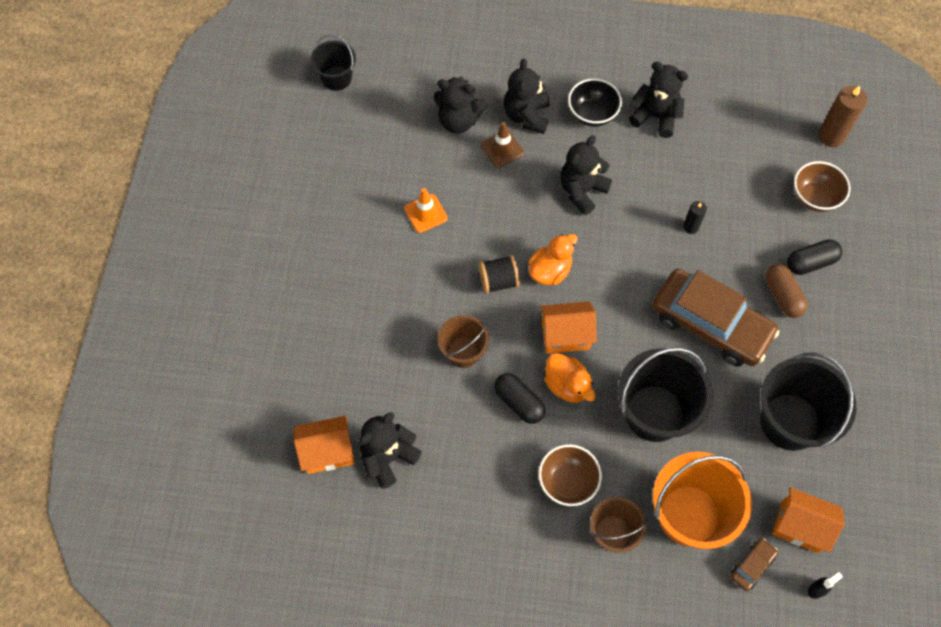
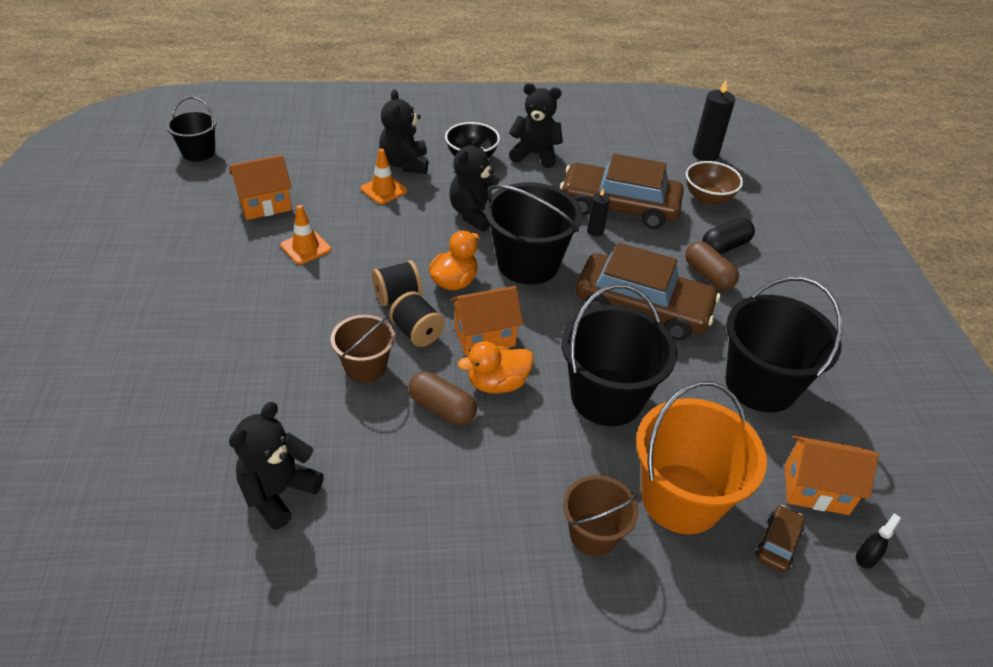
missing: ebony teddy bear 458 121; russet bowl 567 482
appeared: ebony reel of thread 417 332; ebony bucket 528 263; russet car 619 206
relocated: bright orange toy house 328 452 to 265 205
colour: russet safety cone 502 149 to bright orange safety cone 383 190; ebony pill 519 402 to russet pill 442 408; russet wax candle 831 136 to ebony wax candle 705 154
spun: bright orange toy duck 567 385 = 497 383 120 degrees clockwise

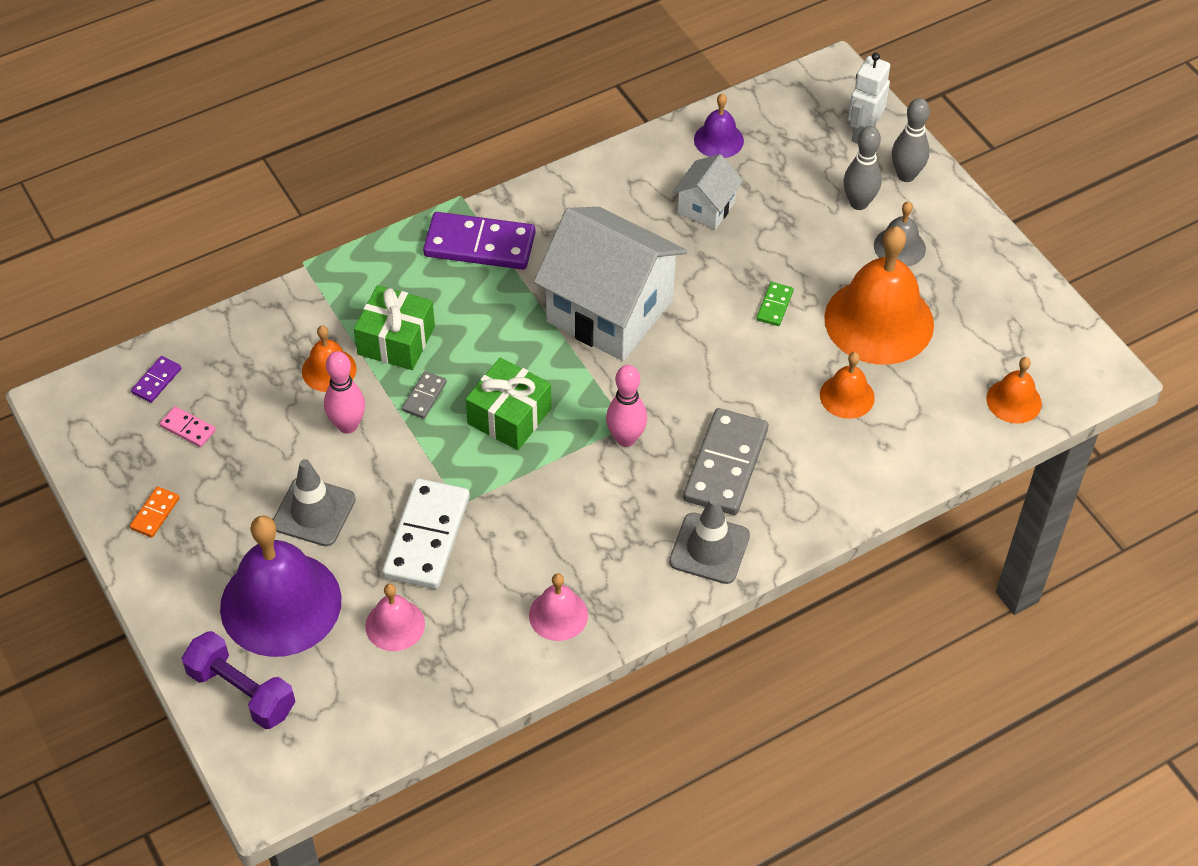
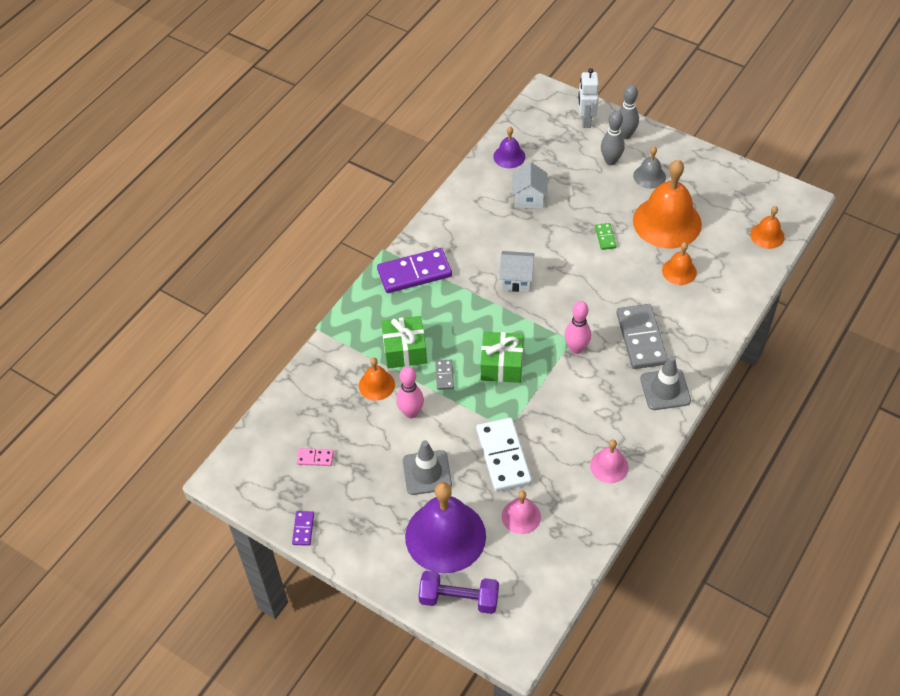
missing: bright orange domino piece 155 513
relocated: purple domino piece 156 381 to 303 529
size: snow-white toy house 610 311 = 516 279 x0.48

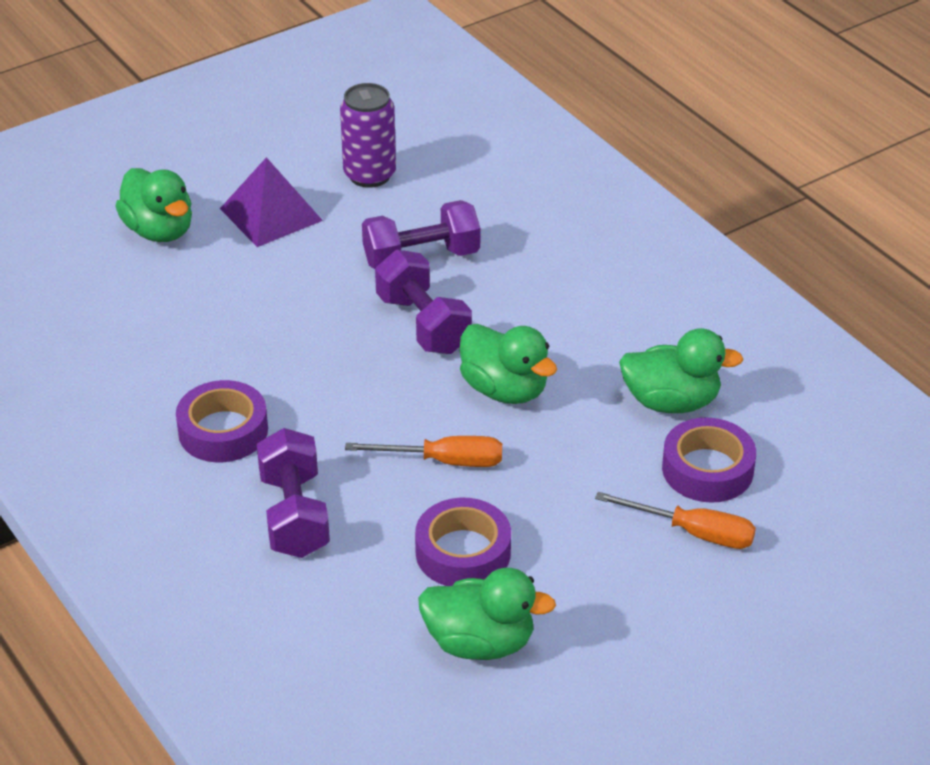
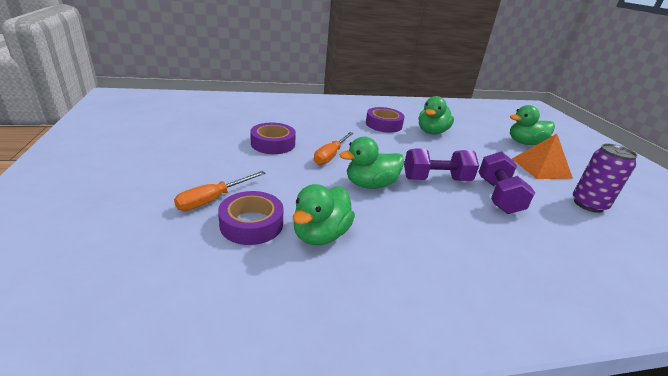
missing: purple hand weight 294 515
relocated: emerald toy duck 480 643 to 432 132
colour: purple pyramid 270 214 to bright orange pyramid 541 168

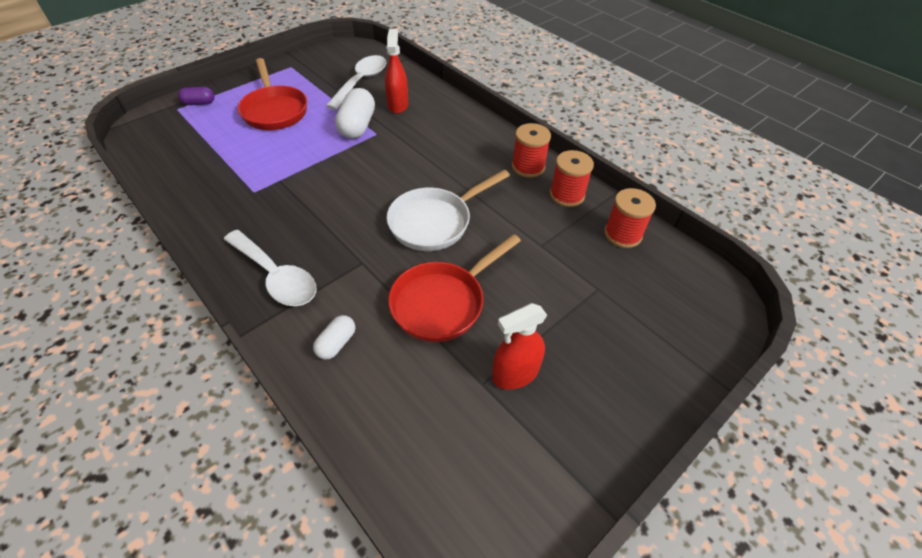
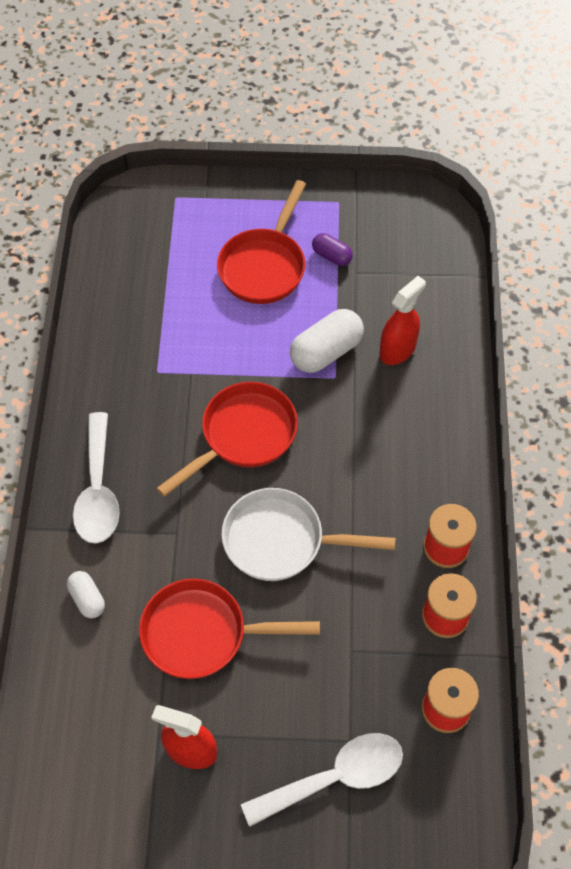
appeared: red skillet 243 436
relocated: snow-white spoon 361 82 to 334 778; purple pill 199 103 to 331 256
spun: snow-white pill 336 343 = 87 599 75 degrees clockwise

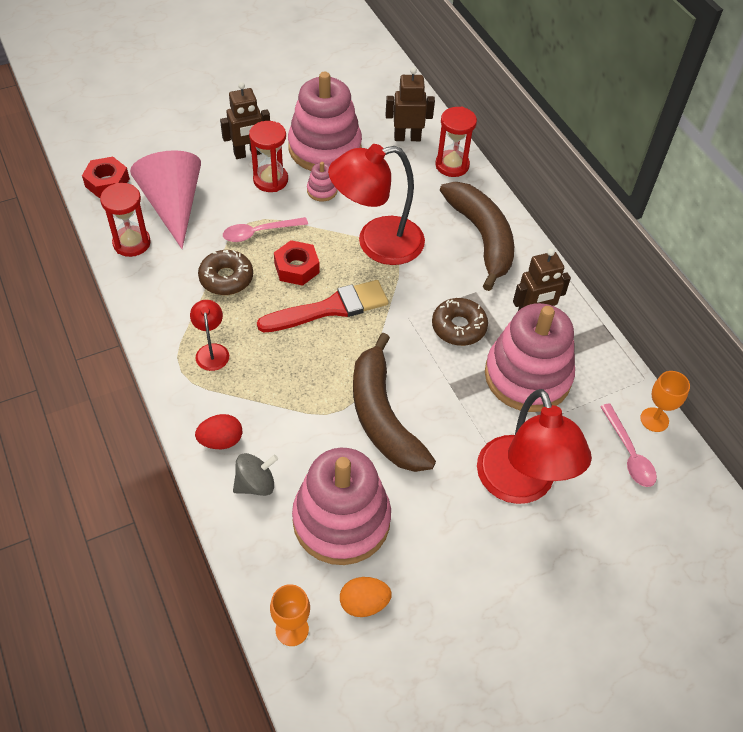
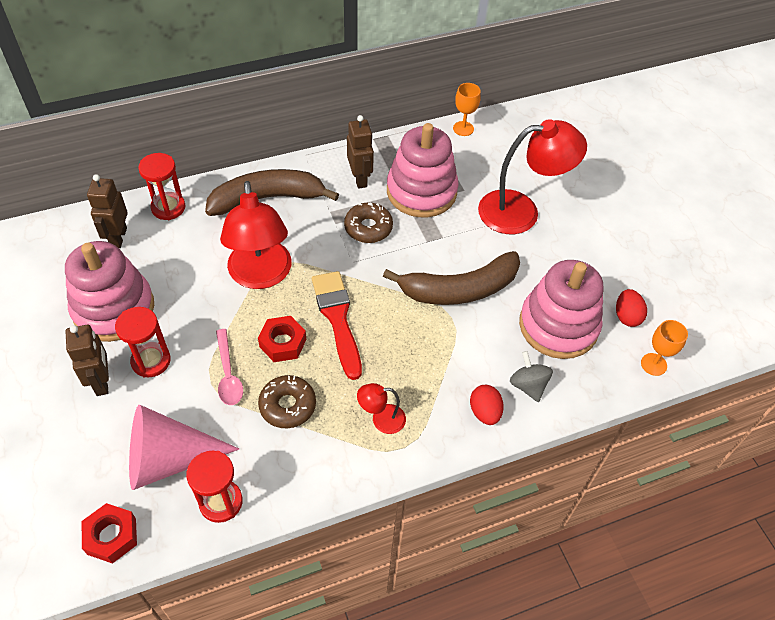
missing: rosy stacking toy 322 190; rosy spoon 628 453
colour: bright orange toy egg 364 603 to red toy egg 626 316

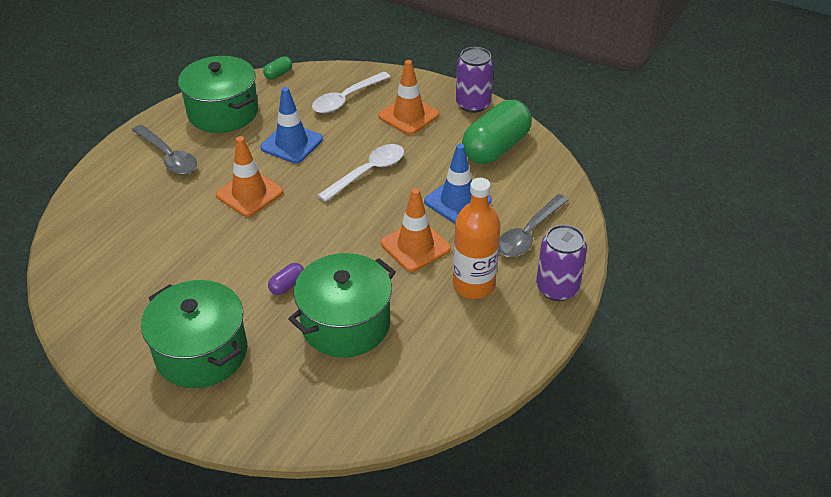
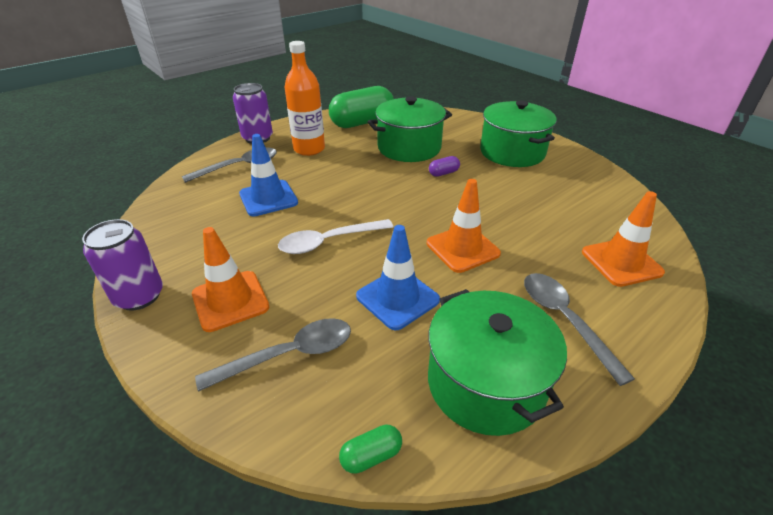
relocated: emerald pill 496 148 to 362 122; bright orange safety cone 415 246 to 621 262
colour: snow-white spoon 346 99 to gray spoon 289 355

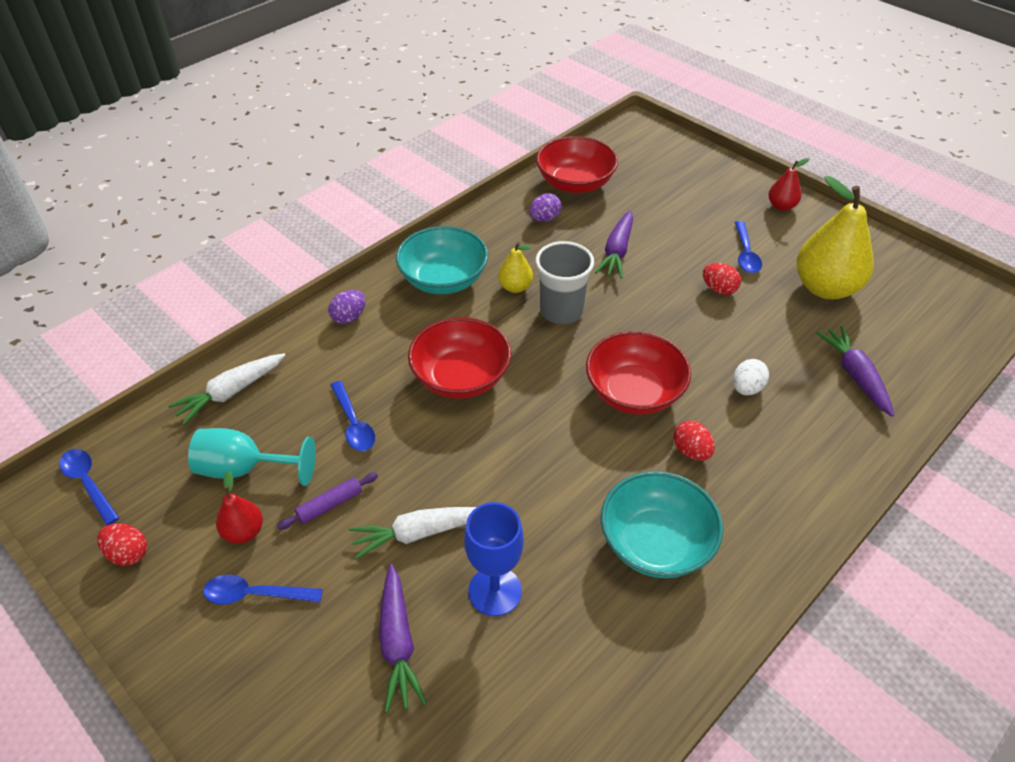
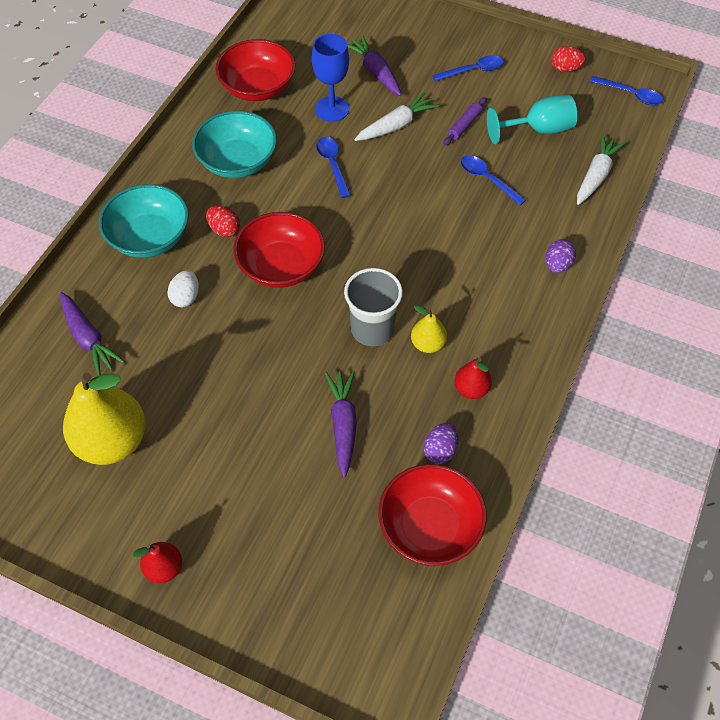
missing: red toy egg 719 289
relocated: aqua bowl 443 279 to 149 237; red bowl 461 377 to 258 87; cobalt spoon 745 254 to 332 165; red pear fruit 244 532 to 471 389

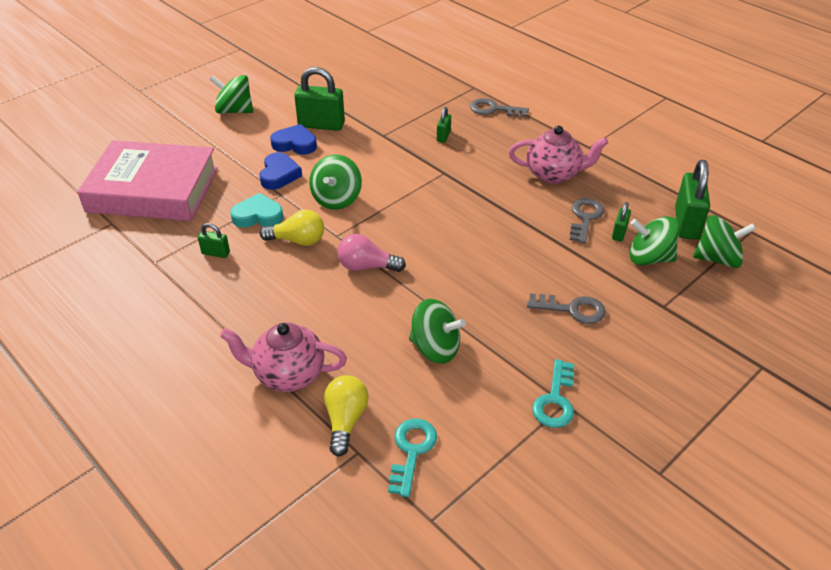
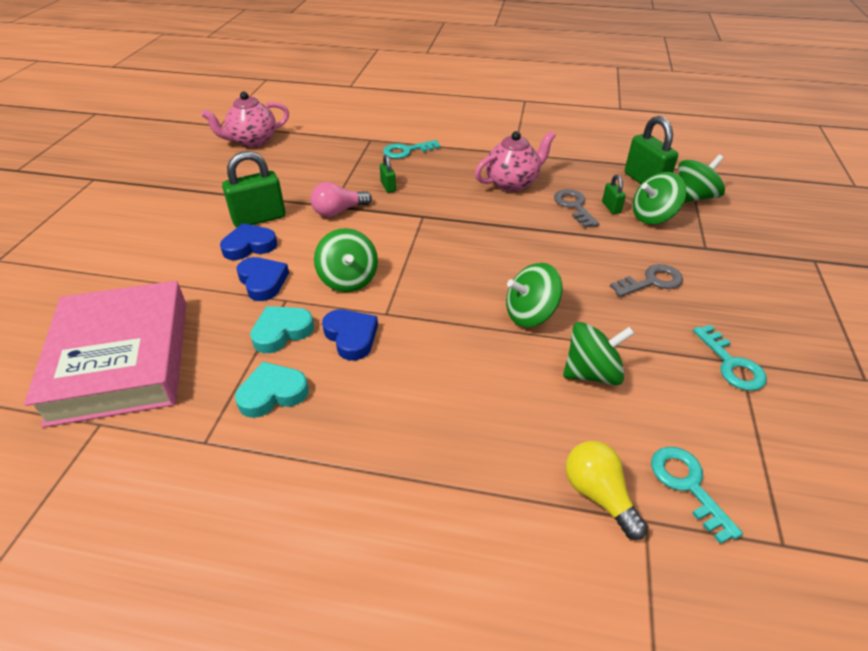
relocated: rosy tea pot 288 375 to 252 141; rosy lightbulb 366 267 to 338 211; emerald toy top 234 111 to 530 314
exchanged: emerald small lock 216 253 to aqua heart shape 272 393; yellow lightbulb 298 240 to cobalt heart shape 351 337
colour: gray latchkey 493 109 to aqua latchkey 406 151
spun: rosy book 153 189 = 121 360 75 degrees counterclockwise

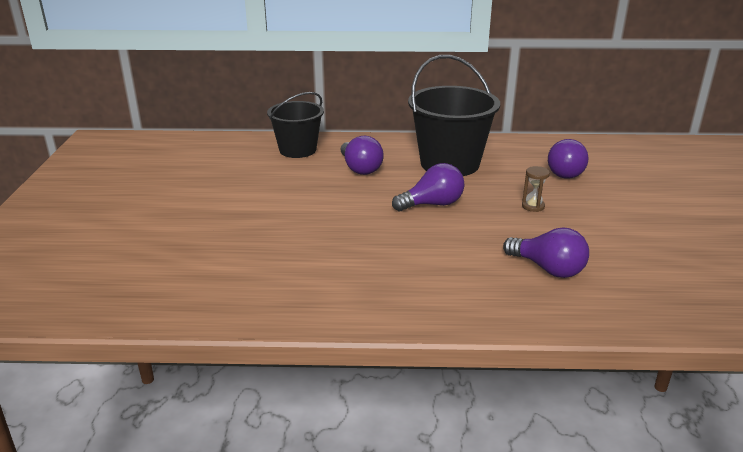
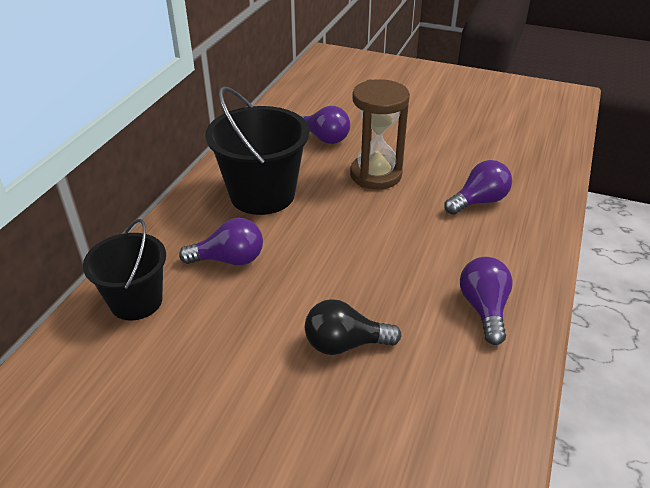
appeared: ebony lightbulb 345 344
relocated: purple lightbulb 432 204 to 484 309
size: russet sandglass 533 206 = 375 175 x2.45

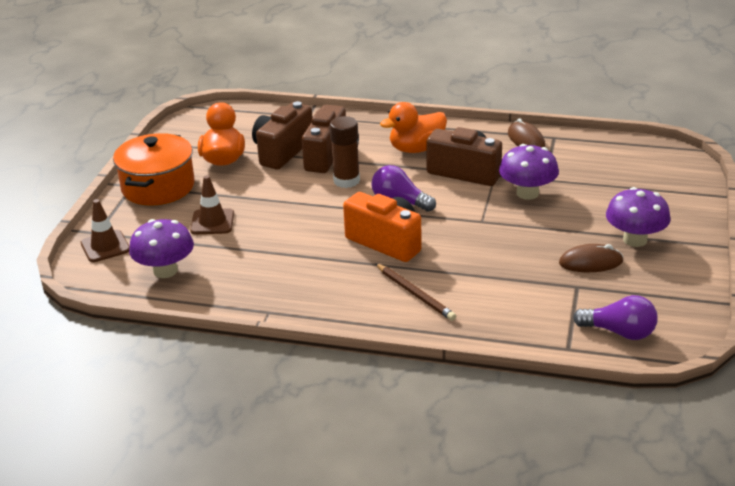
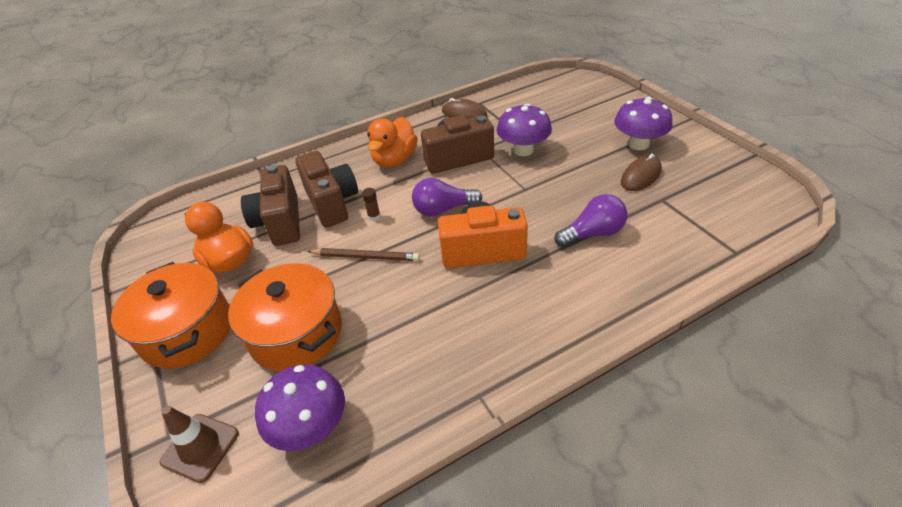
relocated: russet pencil 415 294 to 365 257; purple lightbulb 619 332 to 593 233
exchanged: russet safety cone 212 222 to bright orange stockpot 296 333
size: russet stick of glue 346 181 = 374 216 x0.46

